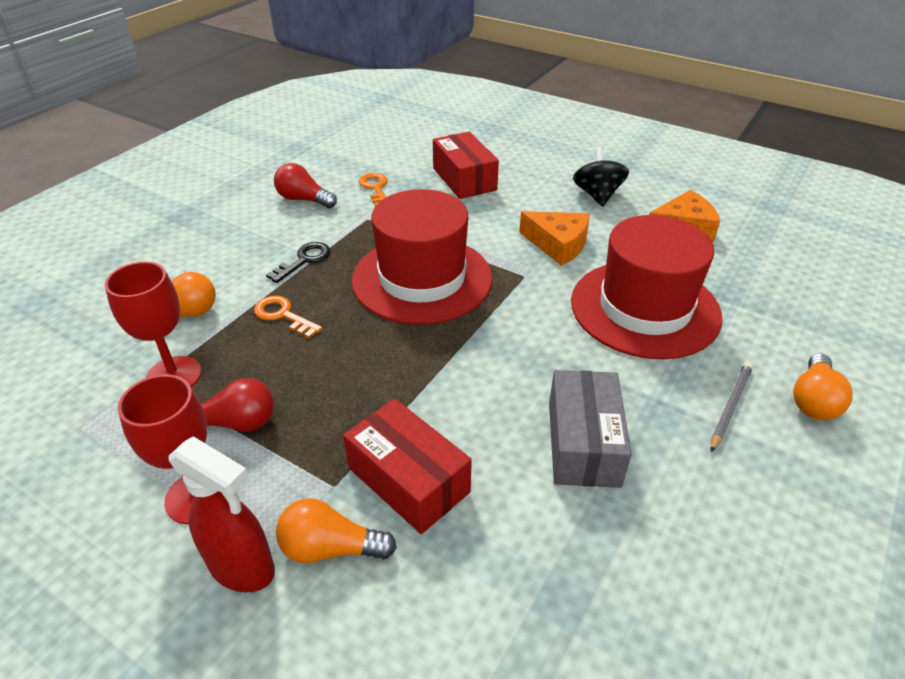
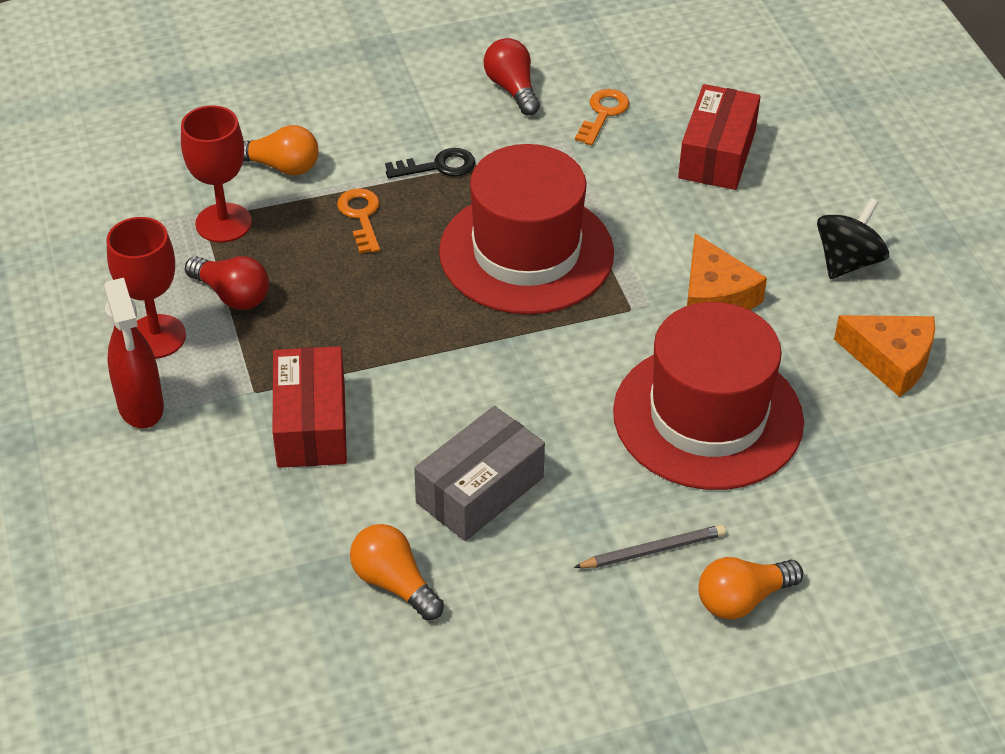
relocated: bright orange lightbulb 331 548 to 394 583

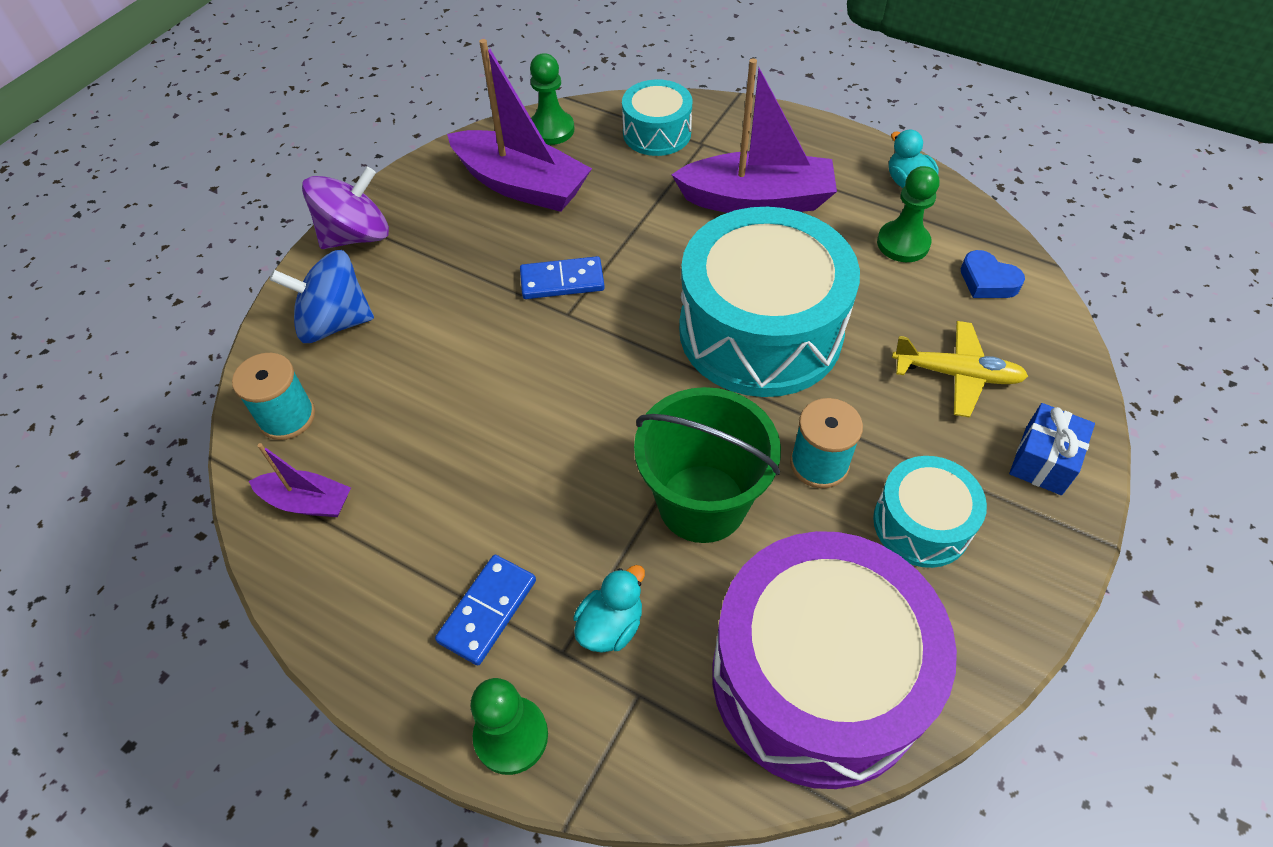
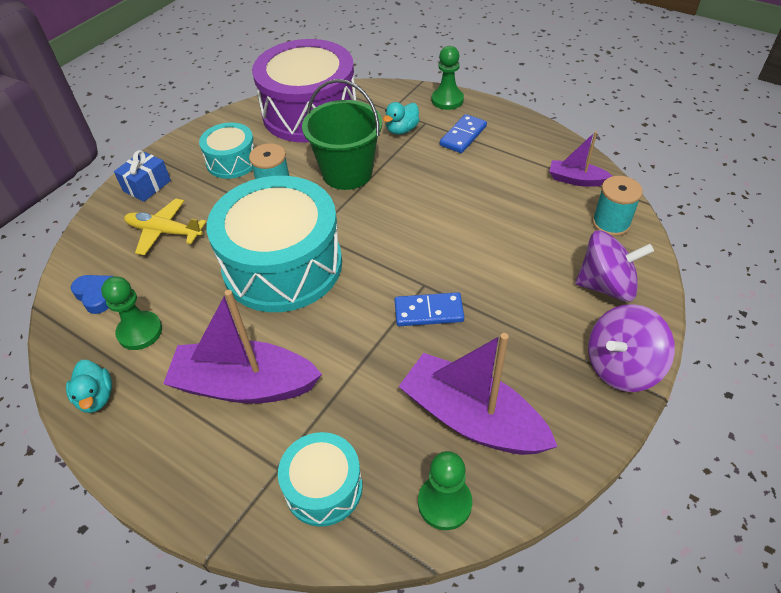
colour: cobalt toy top 335 322 to purple toy top 606 285

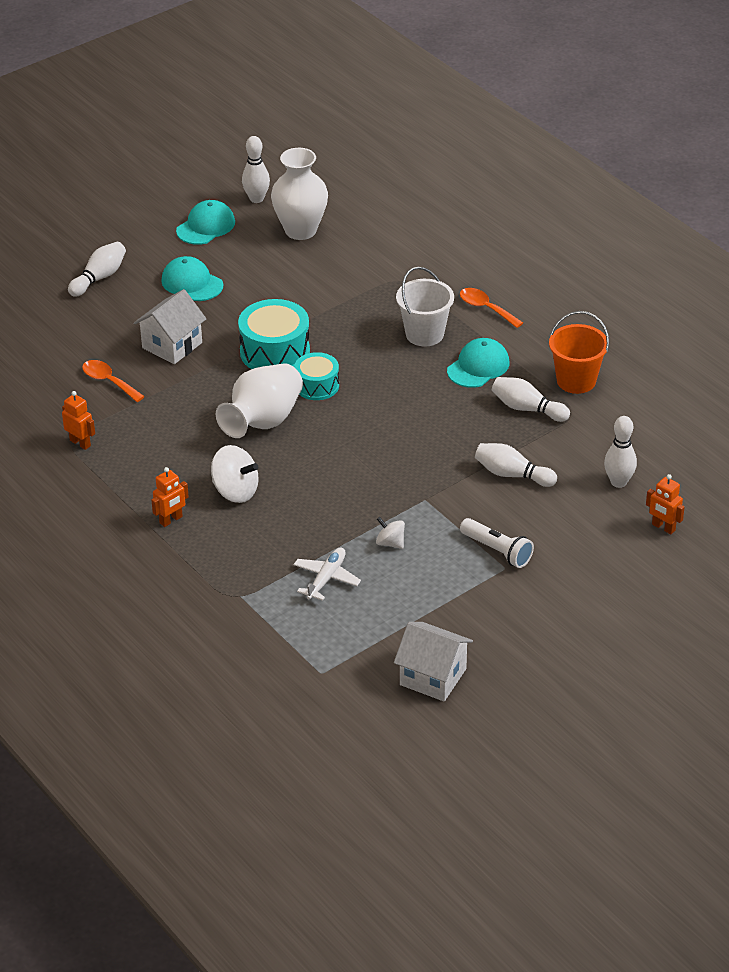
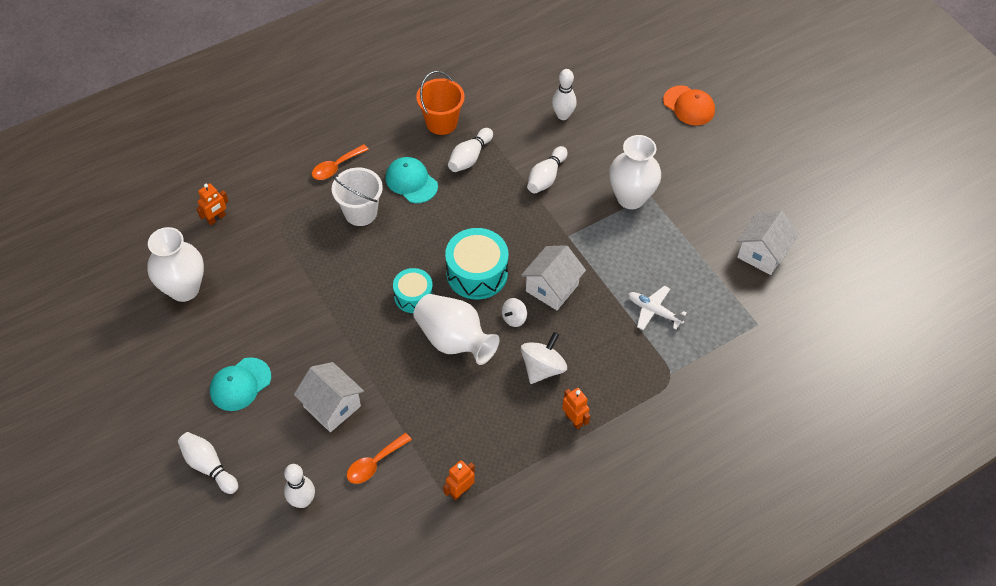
missing: aqua cap 206 226
appeared: snow-white toy house 552 288; bright orange cap 689 106
relocated: bright orange robot 663 527 to 216 218; snow-white skittle 256 199 to 302 501; aqua toy drum 275 352 to 477 273; snow-white toy top 390 543 to 514 318
exchanged: snow-white pocket torch 497 551 to snow-white vase 630 198

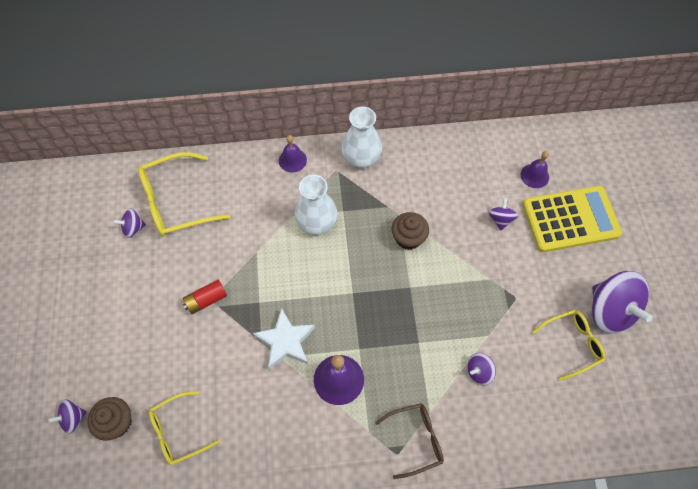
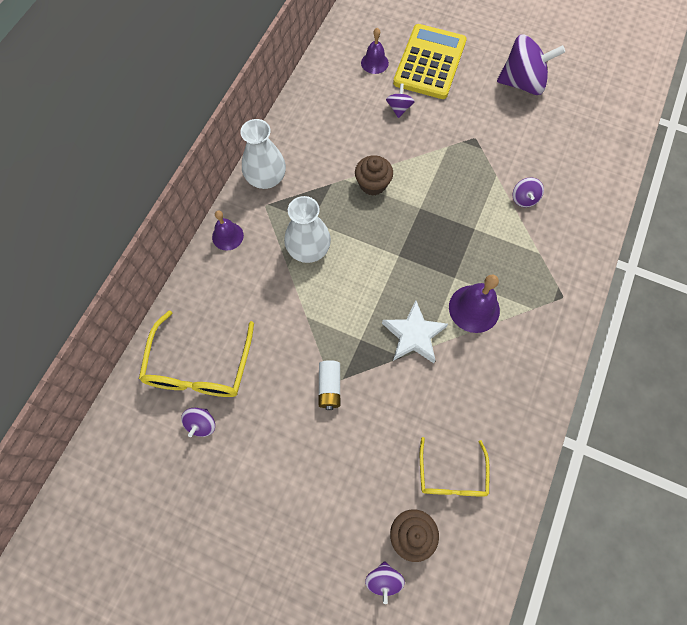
missing: russet glasses 416 439; yellow glasses 572 344
colour: red battery 206 300 to snow-white battery 329 387
spun: purple toy top 500 219 = 399 108 60 degrees clockwise

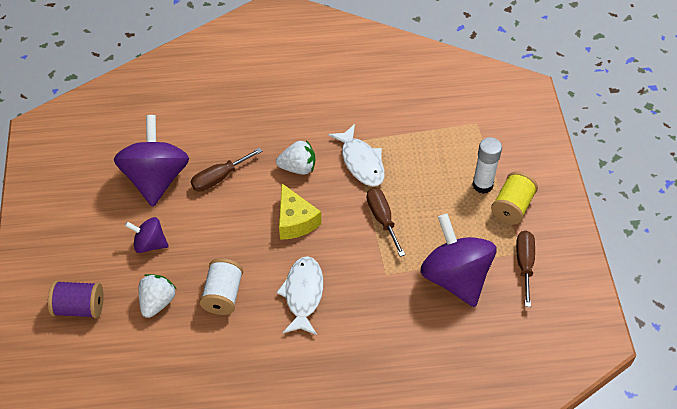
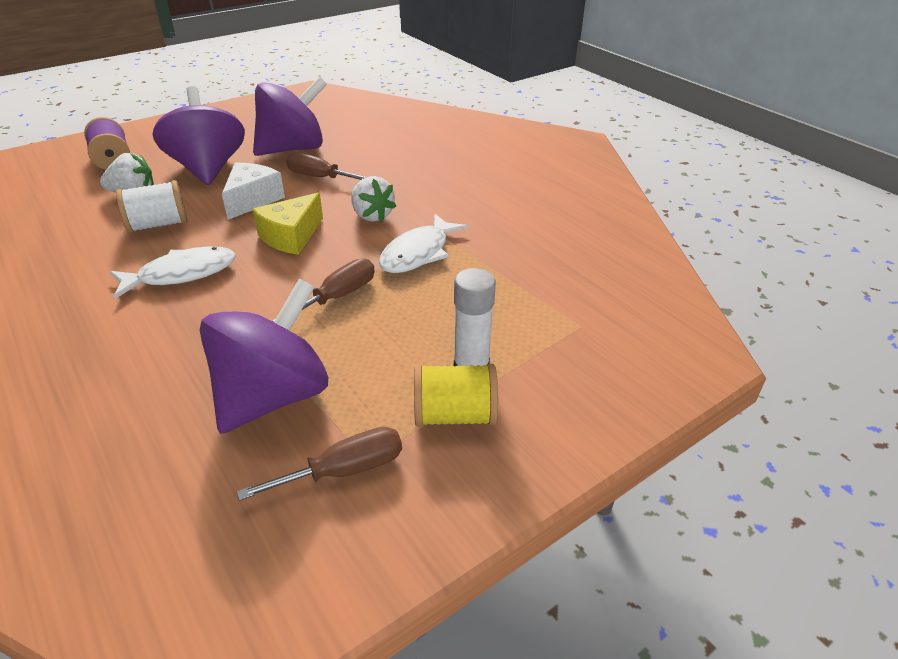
appeared: snow-white cheese wedge 252 200
size: purple toy top 150 244 = 208 169 x1.92

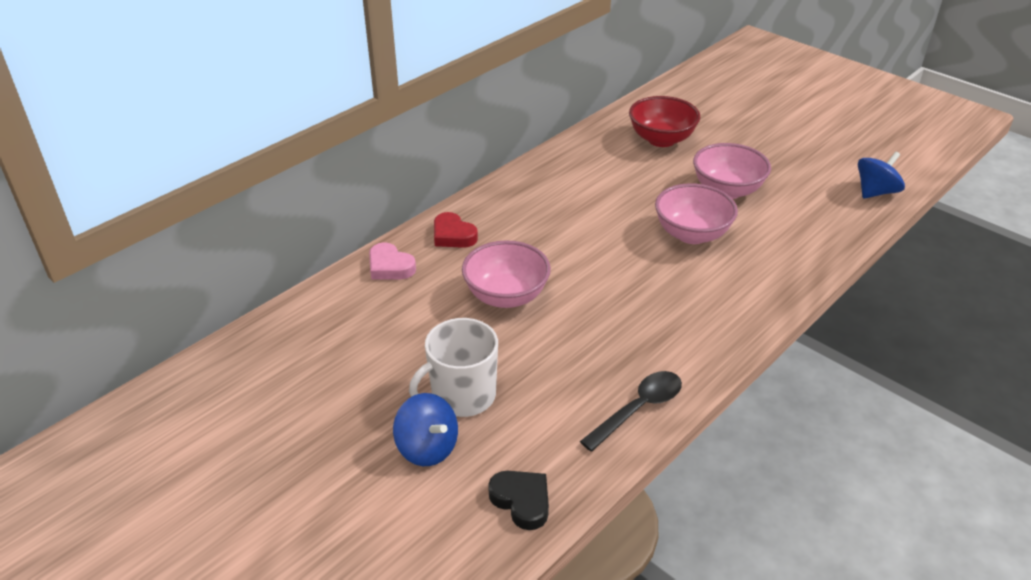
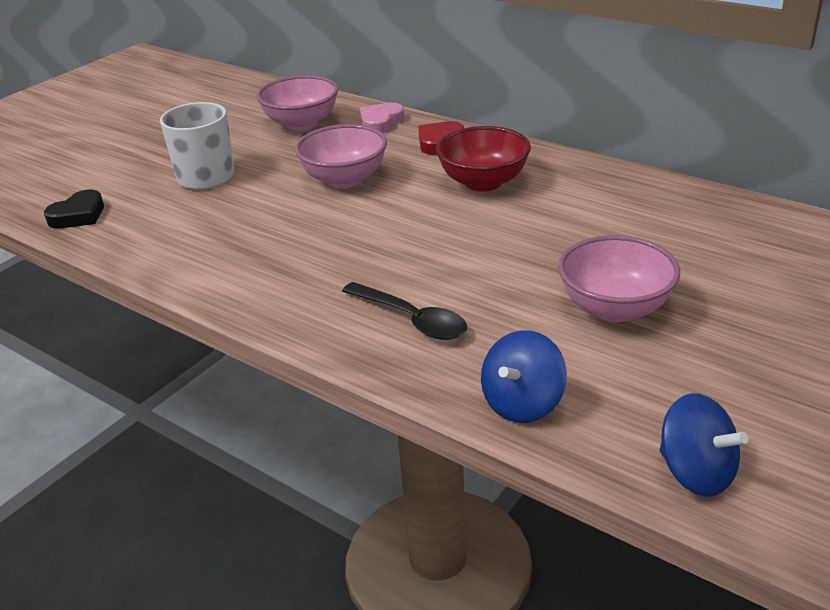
relocated: rosy bowl 691 234 to 301 123; ebony spoon 638 409 to 411 319; red bowl 661 139 to 483 182; cobalt toy top 427 448 to 522 403

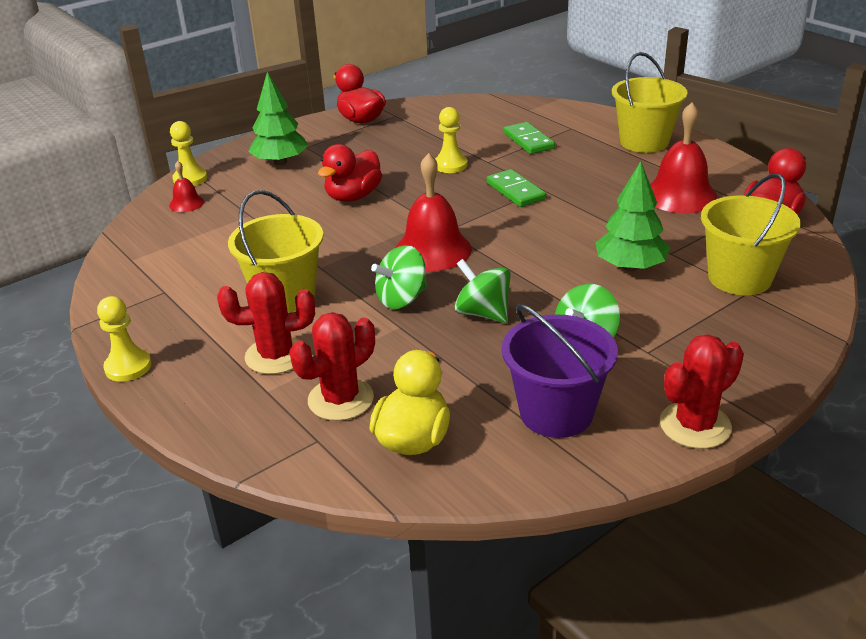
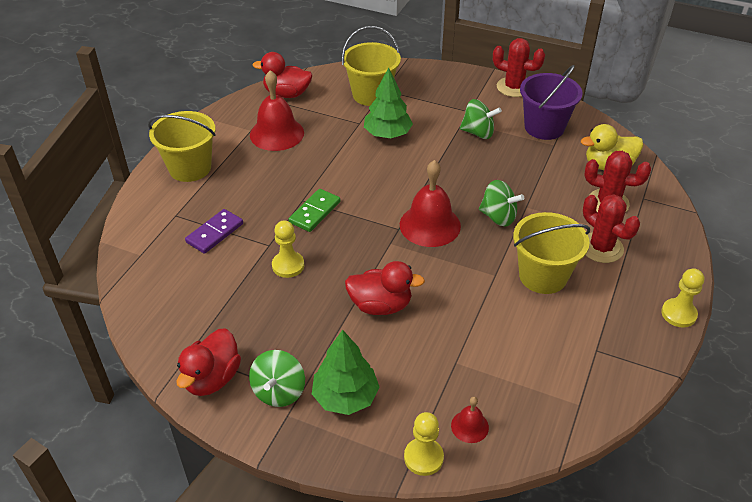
relocated: emerald toy top 483 313 to 279 391
colour: emerald domino piece 528 141 to purple domino piece 215 233

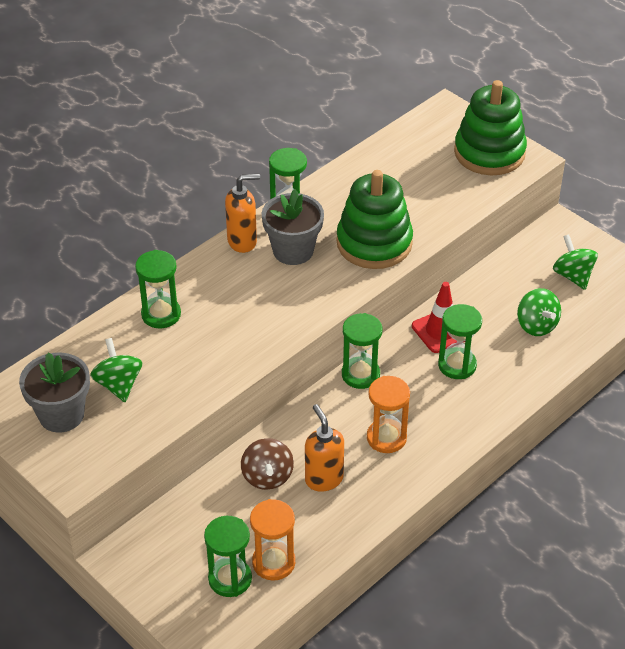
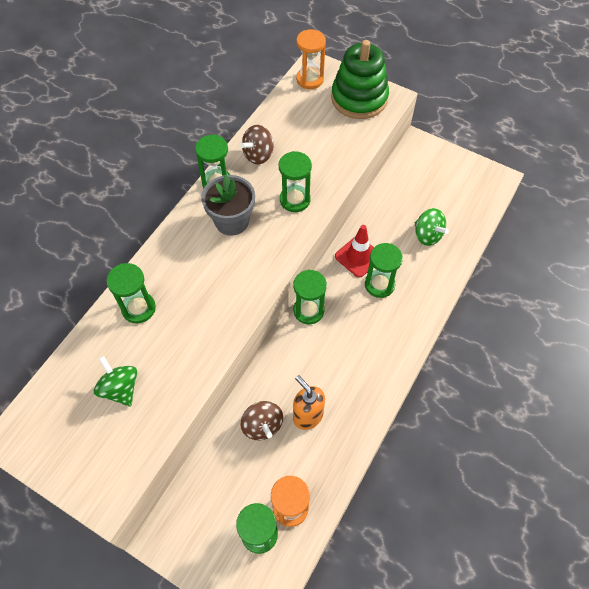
missing: gray plant pot 61 415; bright orange soap pump 242 241; emerald toy top 573 276
appeared: russet toy top 258 155
relocated: bright orange sandglass 386 438 to 310 79
exchanged: emerald stacking toy 374 243 to emerald sandglass 295 200

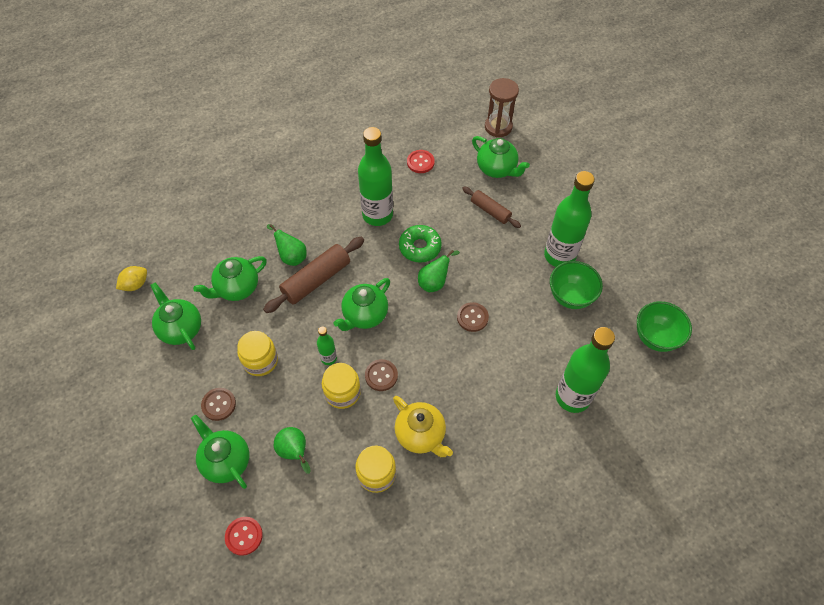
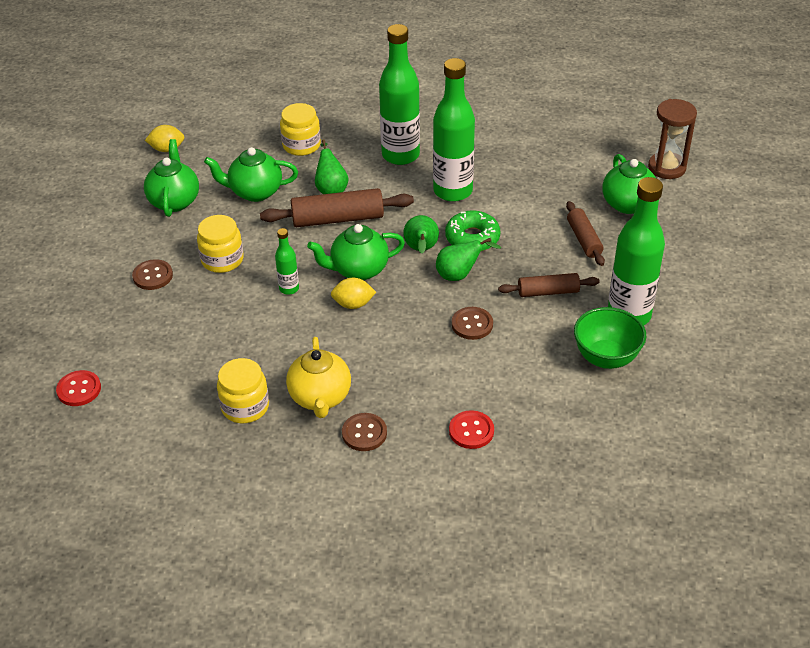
missing: emerald tea pot 226 461; emerald bowl 655 337
appeared: yellow toy lemon 353 304; russet pastry roller 548 292
relocated: yellow preserve jar 342 392 to 301 145; russet shirt button 381 375 to 364 433; emerald drink bottle 572 397 to 400 155; emerald pear fruit 294 452 to 421 250; red shirt button 420 162 to 471 431

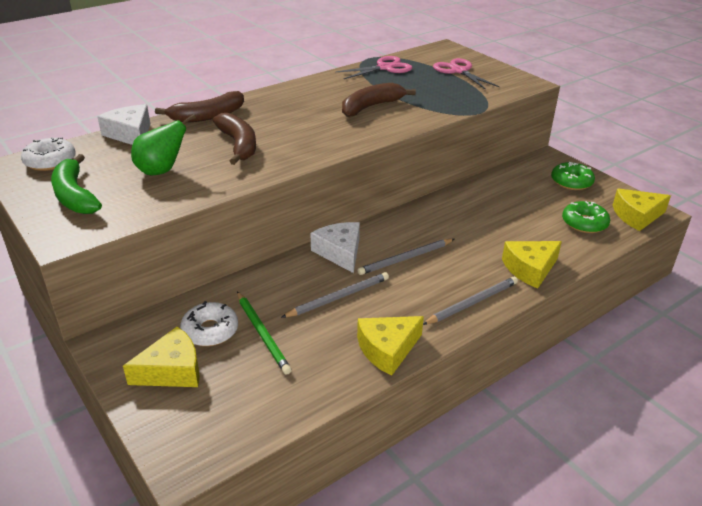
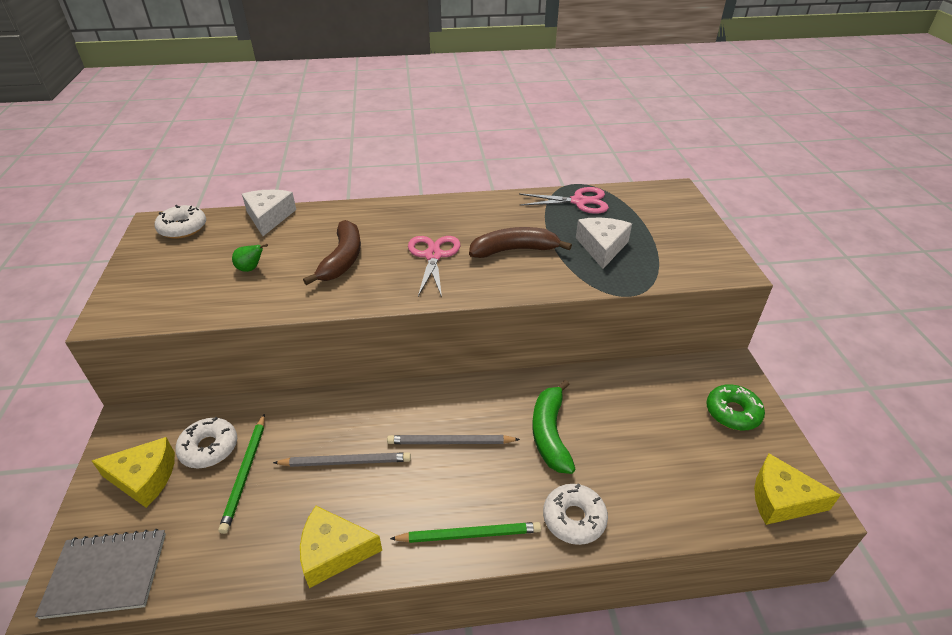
missing: russet toy banana 207 116; emerald donut 584 223
appeared: gray notebook 106 574
relocated: rosy scissors 459 71 to 433 256; emerald toy banana 75 195 to 550 433; snow-white cheese wedge 340 252 to 602 247
exchanged: yellow cheese wedge 530 269 to snow-white donut 574 518
colour: gray pencil 472 303 to emerald pencil 469 534
size: emerald pear fruit 162 171 = 251 269 x0.58

